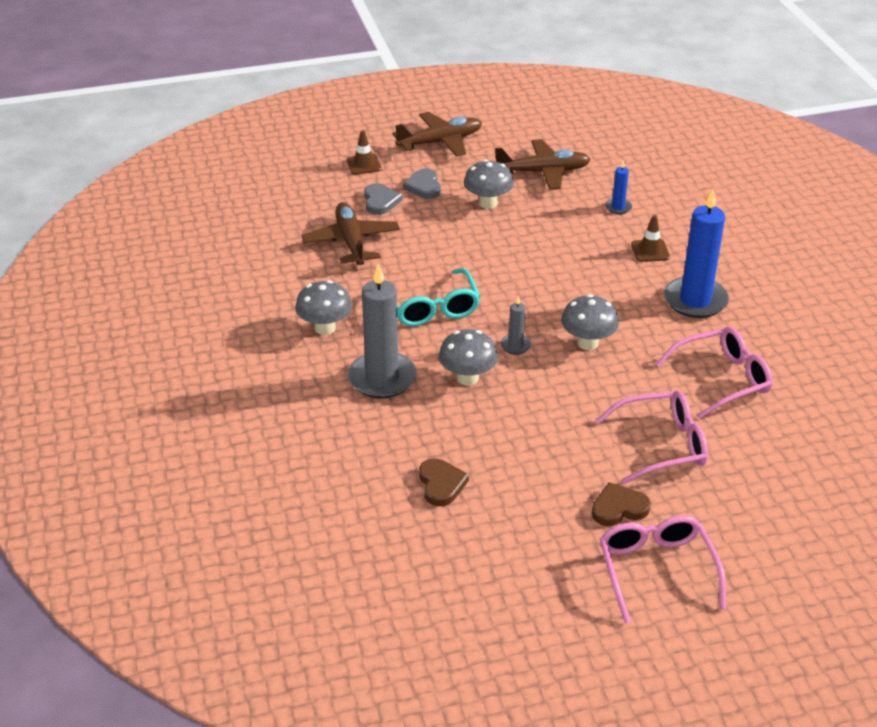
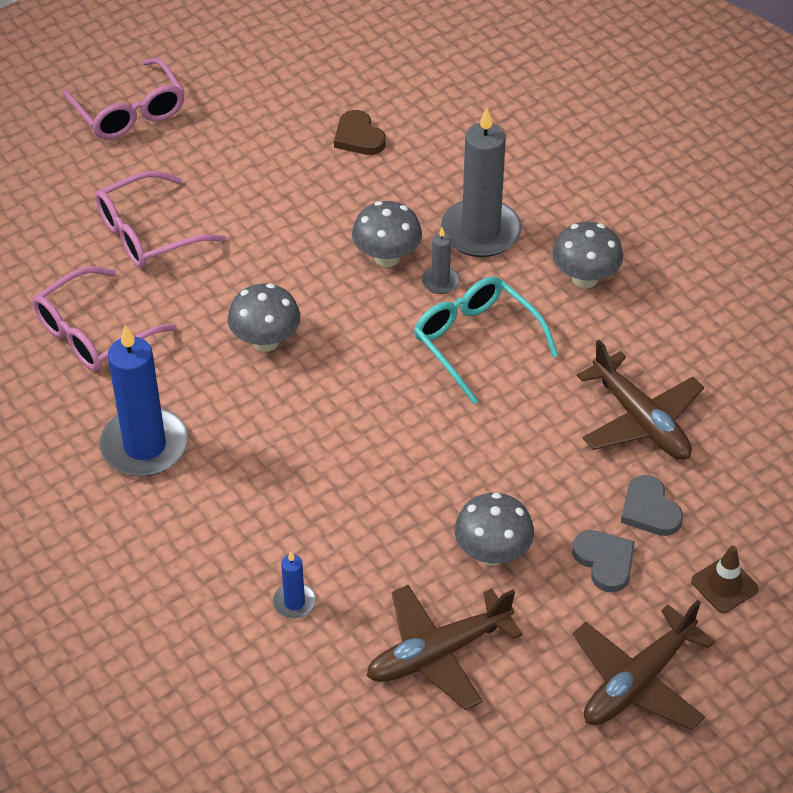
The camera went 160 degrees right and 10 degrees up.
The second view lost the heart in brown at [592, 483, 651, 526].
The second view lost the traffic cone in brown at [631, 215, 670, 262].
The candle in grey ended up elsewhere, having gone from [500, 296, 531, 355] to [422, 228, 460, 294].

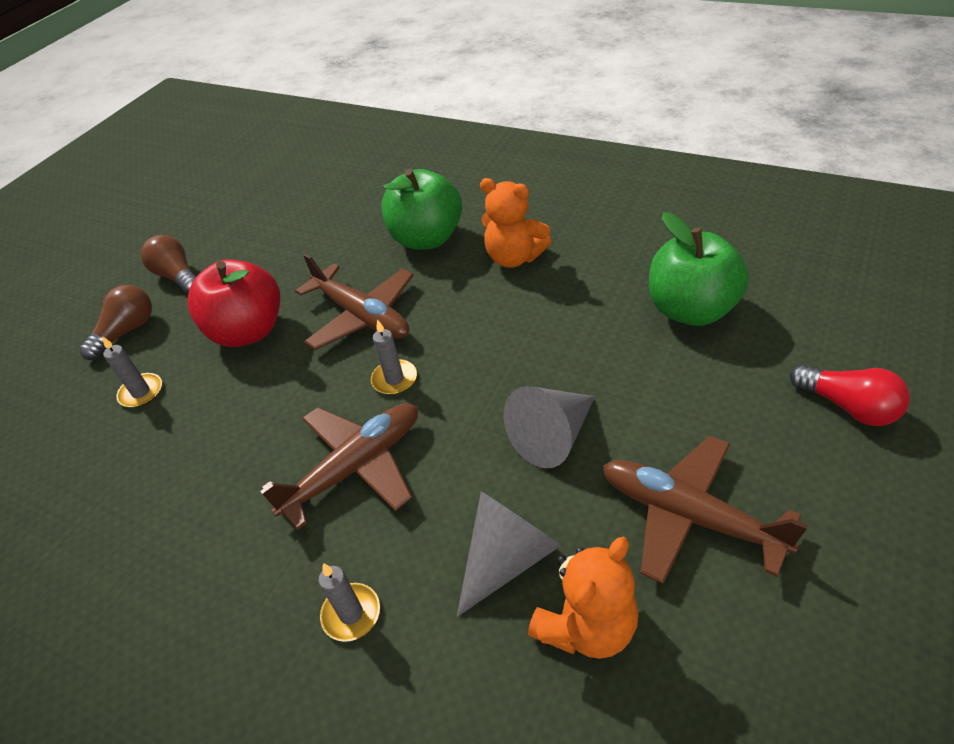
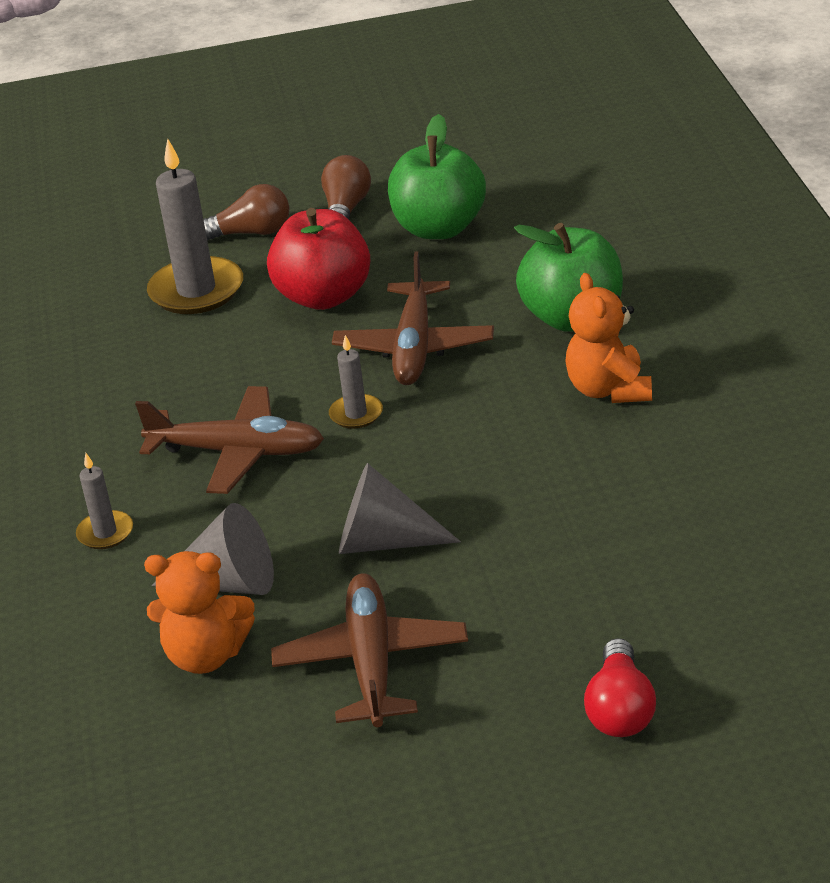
The camera went 50 degrees right and 10 degrees down.
The apple in green ended up elsewhere, having gone from [649, 212, 749, 326] to [388, 114, 486, 239].
The size of the candle in grey at [102, 336, 162, 408] changed by a factor of 1.97.

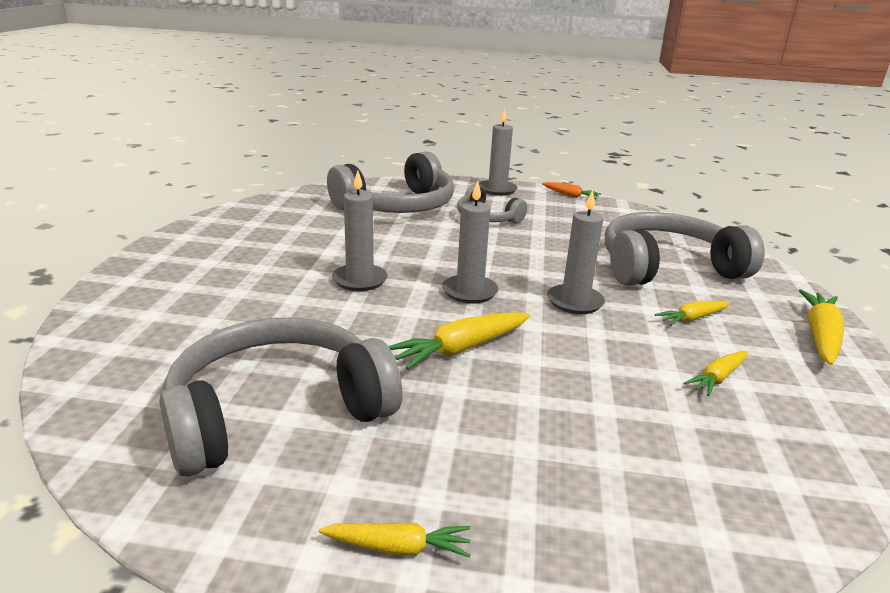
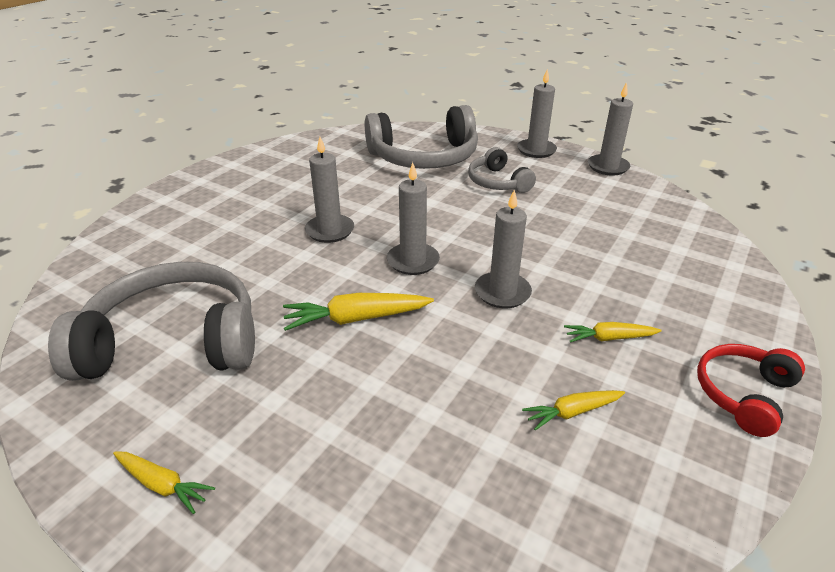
The camera went 25 degrees right and 10 degrees up.
The second view lost the headphones in grey at [605, 212, 765, 286].
Where the carrot in orange stood at [542, 182, 601, 199], the candle in grey came to stand at [588, 82, 633, 175].
Where the carrot in yellow stood at [799, 289, 844, 365], the headphones in red came to stand at [697, 344, 805, 437].

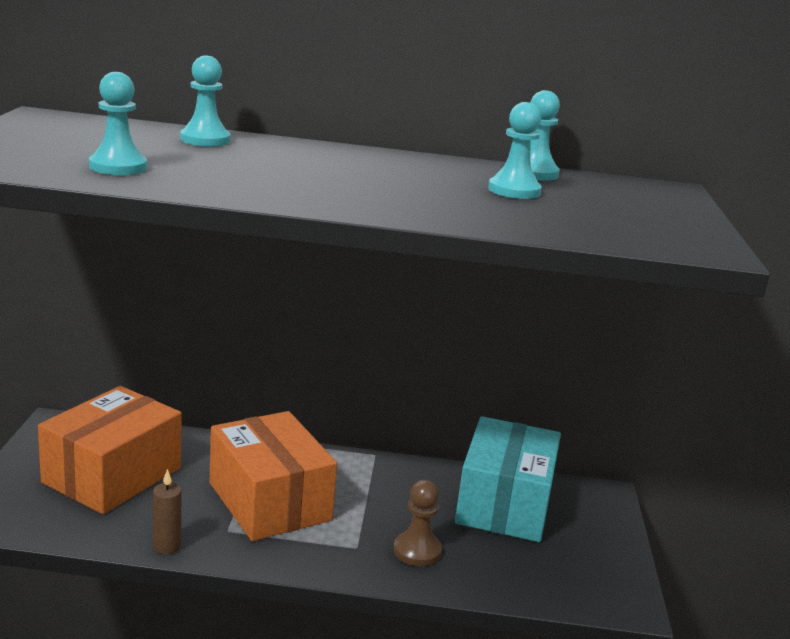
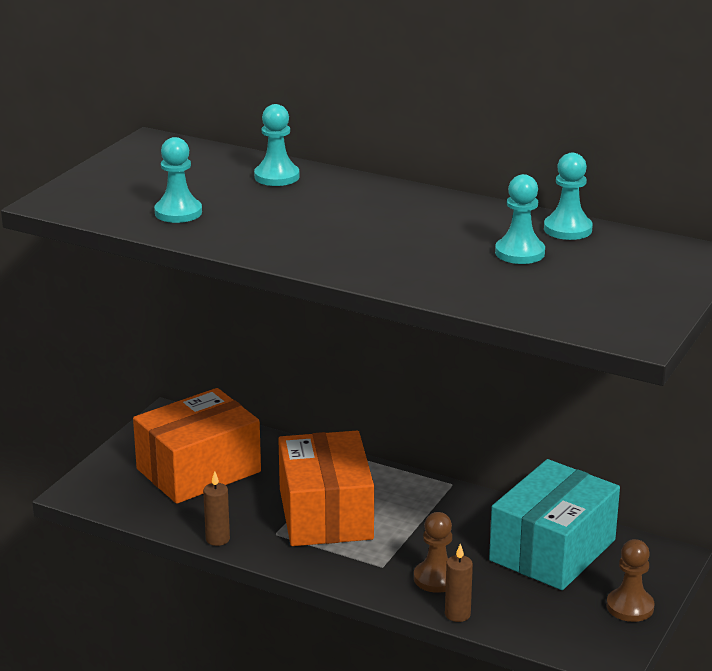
The camera went 25 degrees right and 5 degrees up.
The second view gained the candle in brown at [445, 544, 473, 622].
The second view gained the pawn in brown at [607, 539, 654, 622].

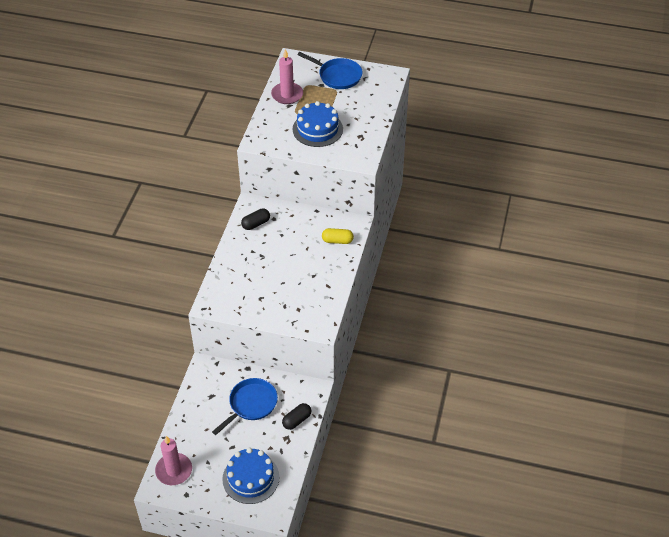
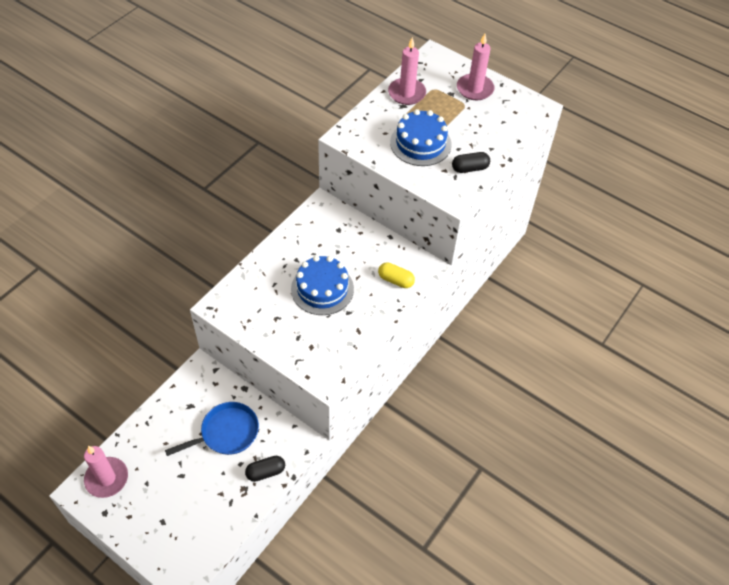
The camera went 20 degrees right and 5 degrees up.
The cake in blue ended up elsewhere, having gone from [222, 448, 279, 504] to [291, 255, 354, 315].
The capsule in black ended up elsewhere, having gone from [241, 208, 270, 230] to [452, 152, 490, 173].
Where the pan in blue stood at [297, 52, 363, 89], the candle in pink came to stand at [457, 34, 494, 100].

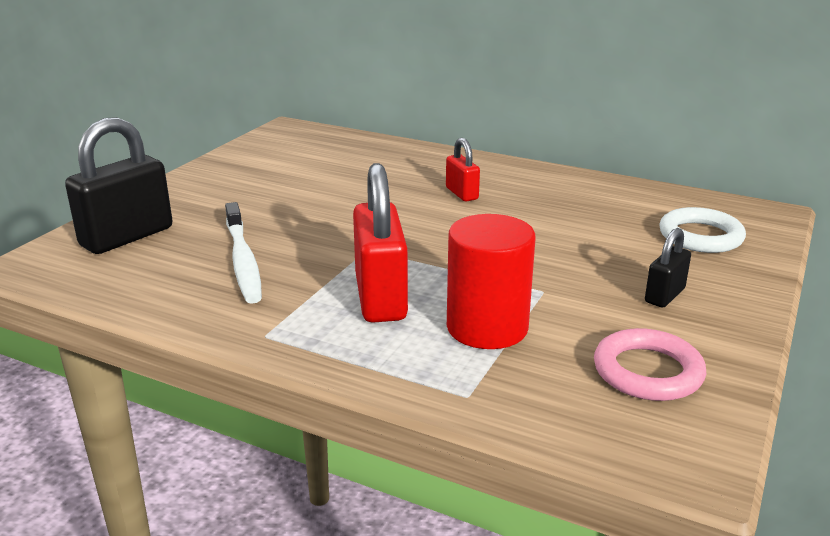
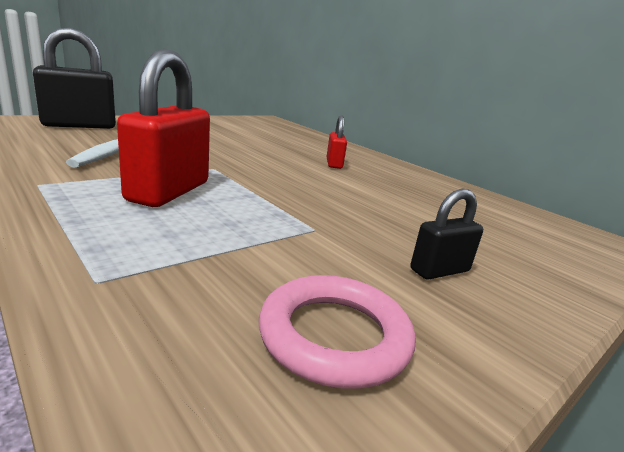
The camera went 20 degrees right and 5 degrees down.
The second view lost the cylinder in red at [447, 214, 536, 349].
The second view lost the ring in white at [659, 207, 746, 253].

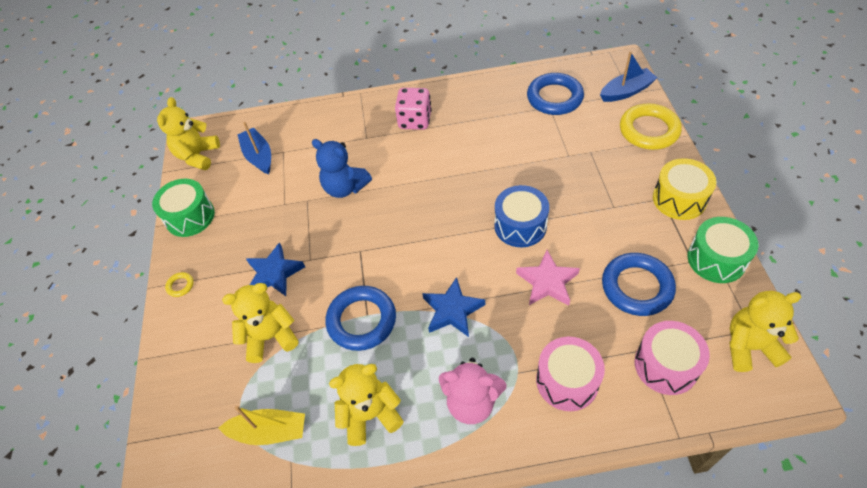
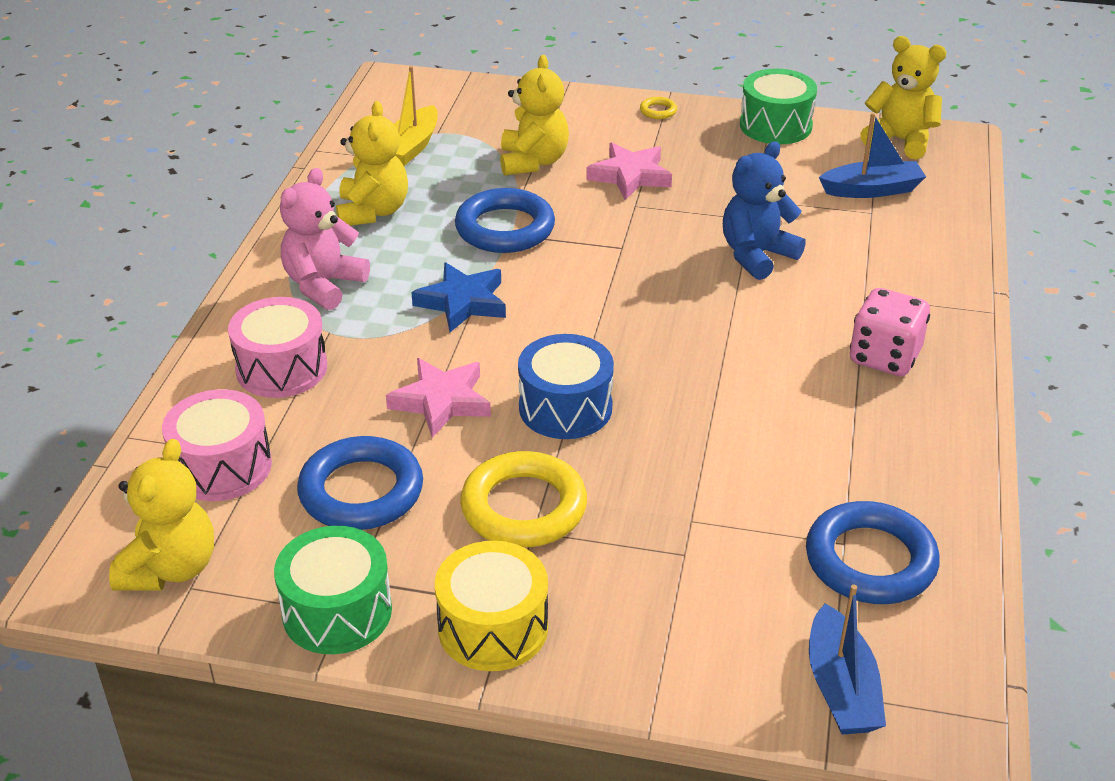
The camera went 105 degrees right and 15 degrees down.
The ring in yellow ended up elsewhere, having gone from [620, 103, 682, 150] to [460, 451, 587, 547].
What was the star in blue at [246, 242, 305, 296] turned into the star in pink at [586, 142, 672, 200].

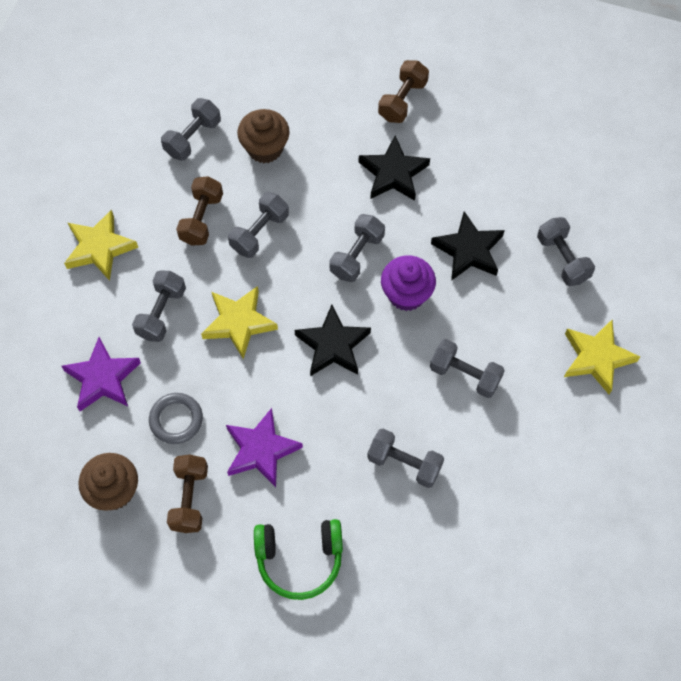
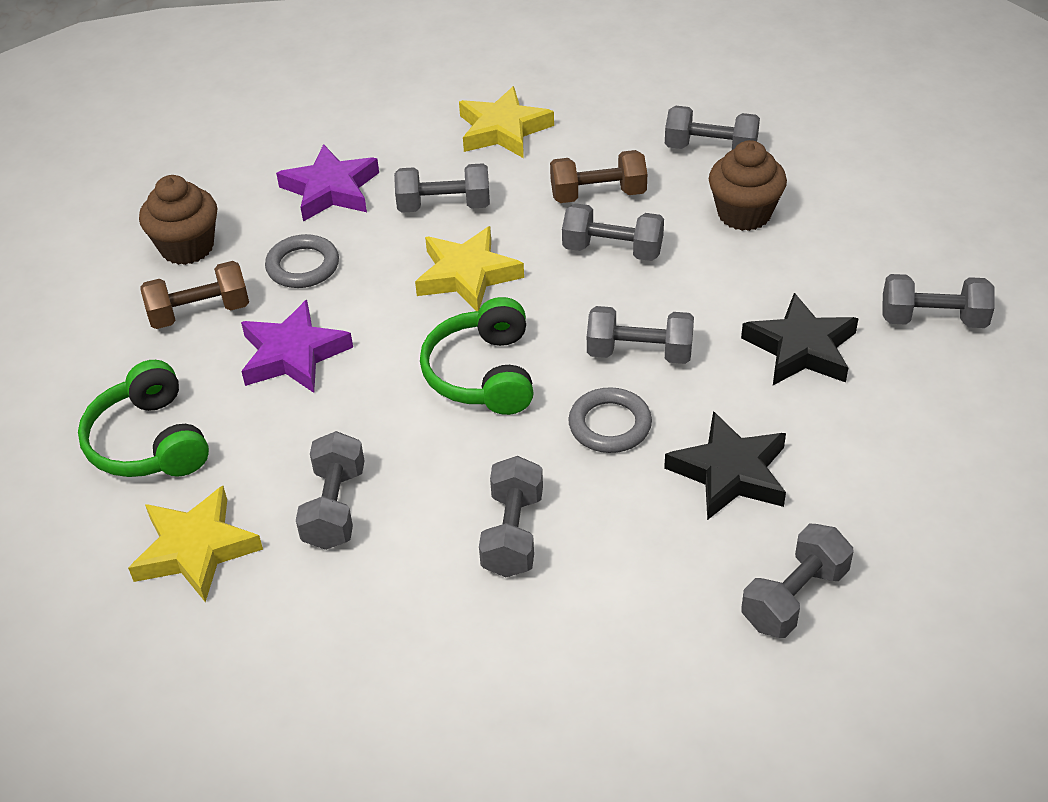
The camera went 70 degrees right and 20 degrees down.
The star in yellow ended up elsewhere, having gone from [564, 319, 640, 395] to [128, 486, 263, 602].
Where the star in black stood at [295, 305, 371, 376], the headphones in green came to stand at [420, 297, 533, 415].
Where the cupcake in purple stood at [381, 255, 436, 311], the ring in grey came to stand at [568, 387, 652, 453].
What was the dumbbell in brown at [378, 60, 429, 123] turned into the dumbbell in grey at [882, 274, 994, 328].

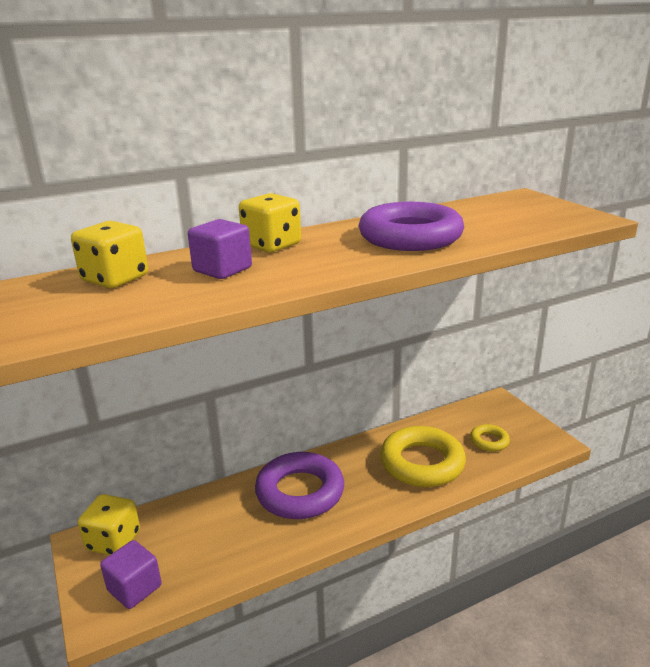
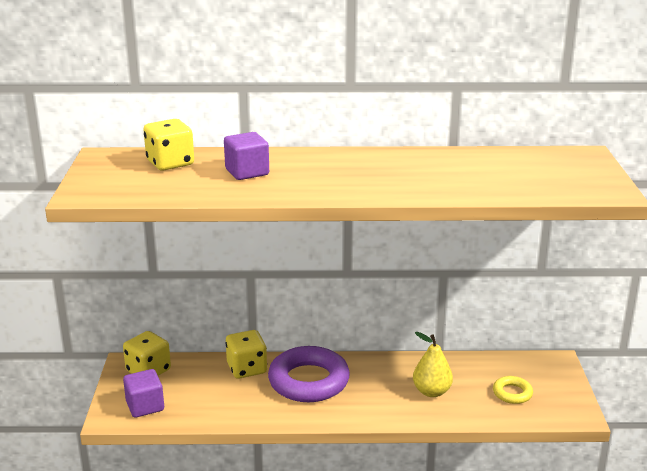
The camera went 25 degrees right and 0 degrees up.
The second view lost the ring in purple at [359, 202, 464, 251].
The dice in yellow ended up elsewhere, having gone from [239, 193, 301, 253] to [226, 330, 267, 379].
Where the ring in yellow stood at [380, 426, 466, 487], the pear in yellow came to stand at [413, 332, 453, 397].

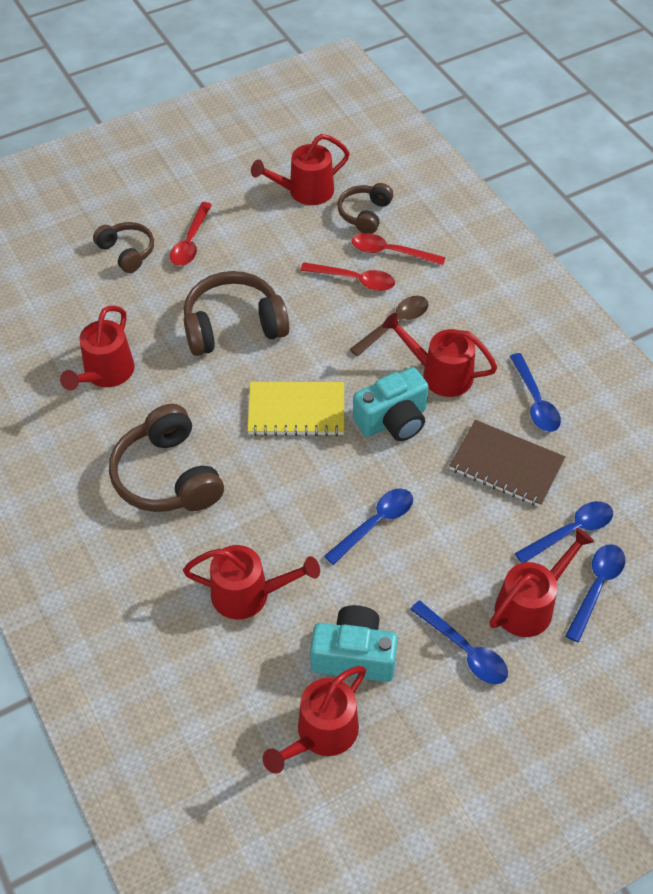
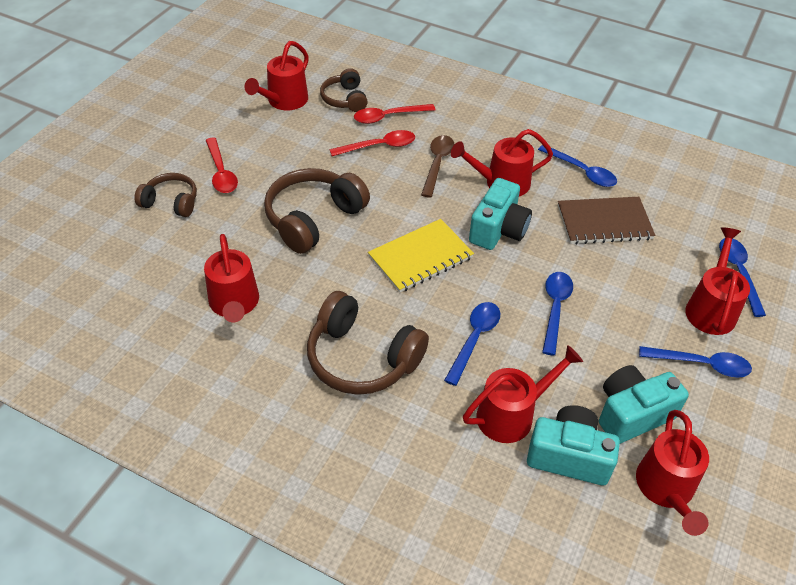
The camera went 35 degrees left and 5 degrees down.
The second view gained the camera in turquoise at [527, 405, 620, 485].
The spoon in blue ended up elsewhere, having gone from [515, 501, 613, 563] to [444, 302, 500, 386].

